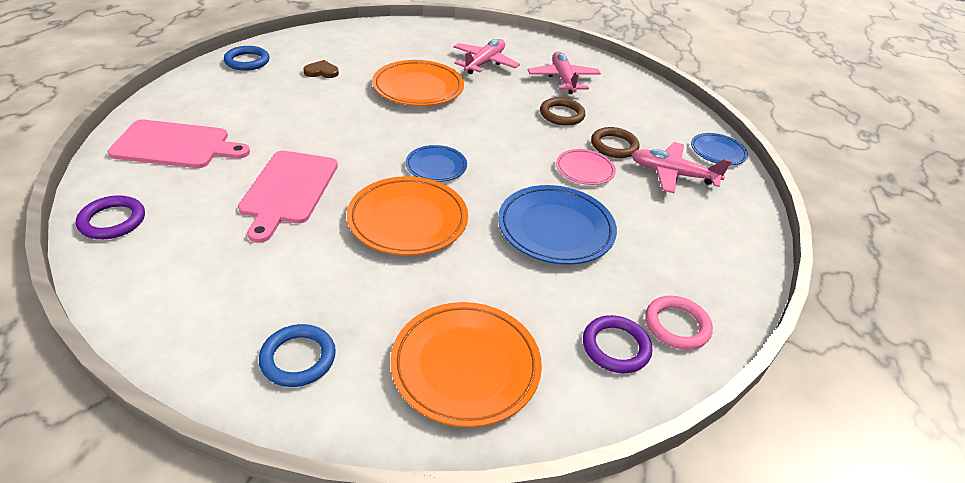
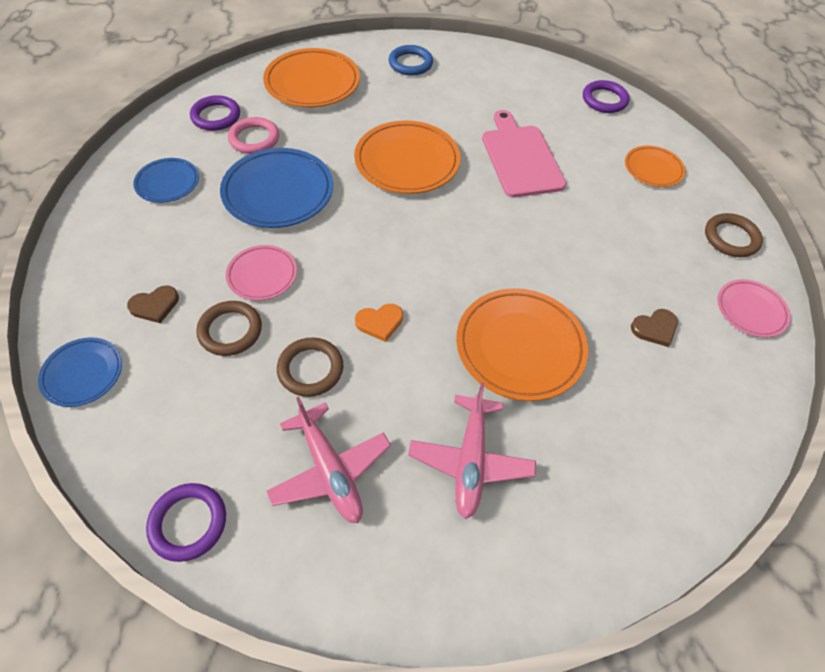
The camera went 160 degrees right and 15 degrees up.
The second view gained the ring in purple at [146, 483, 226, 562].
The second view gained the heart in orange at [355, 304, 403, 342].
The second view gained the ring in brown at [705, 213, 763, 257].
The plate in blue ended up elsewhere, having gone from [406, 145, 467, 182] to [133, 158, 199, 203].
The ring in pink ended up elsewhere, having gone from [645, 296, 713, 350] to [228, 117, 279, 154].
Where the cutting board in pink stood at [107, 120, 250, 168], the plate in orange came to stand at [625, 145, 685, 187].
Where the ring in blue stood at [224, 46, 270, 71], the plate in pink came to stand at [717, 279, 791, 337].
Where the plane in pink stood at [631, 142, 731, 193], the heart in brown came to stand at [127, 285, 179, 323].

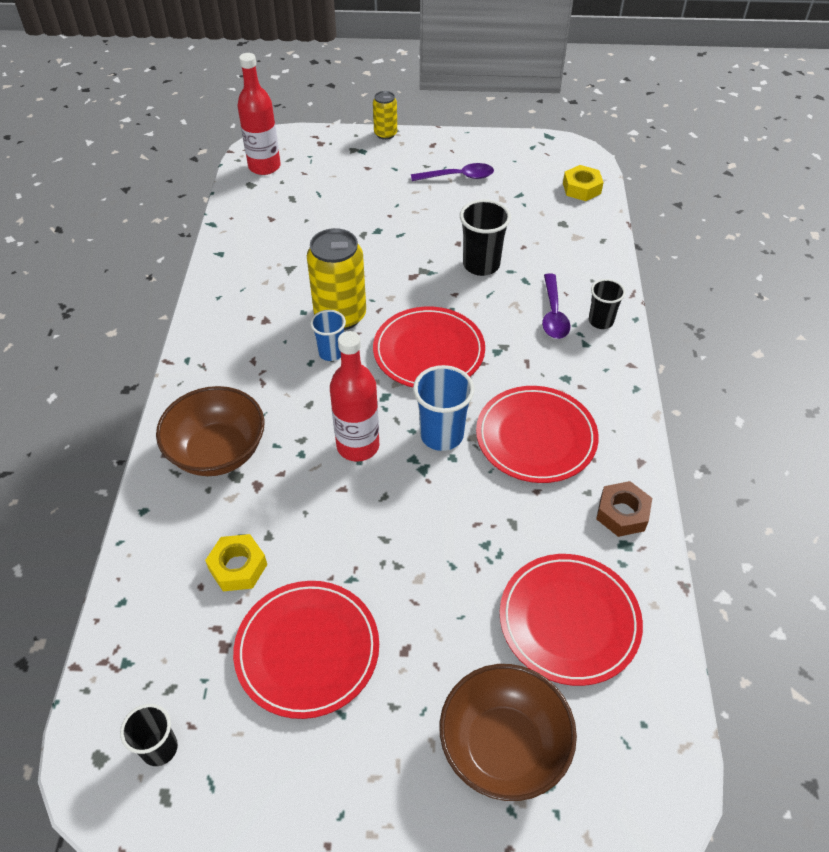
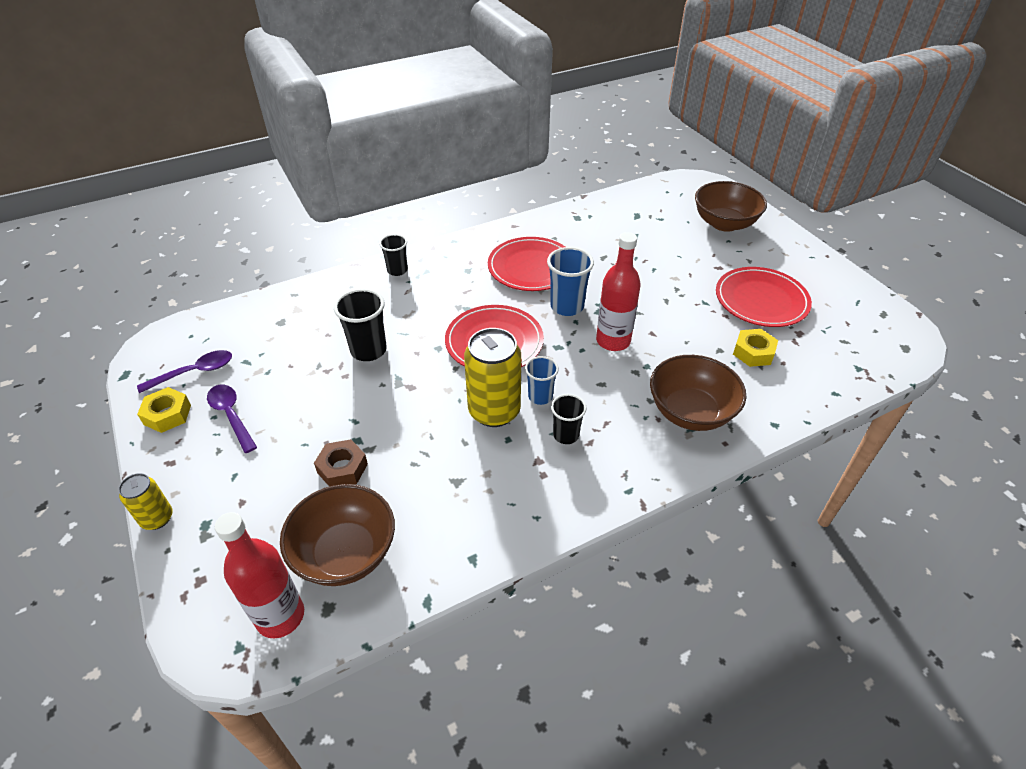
The camera went 120 degrees left and 5 degrees down.
The second view lost the plate in red at [500, 554, 643, 686].
The second view gained the bowl in brown at [280, 484, 395, 586].
The cup in black ended up elsewhere, having gone from [120, 704, 178, 766] to [551, 394, 587, 444].
The spoon in purple ended up elsewhere, having gone from [542, 274, 570, 339] to [137, 350, 232, 393].
The nut in yellow ended up elsewhere, having gone from [563, 165, 604, 201] to [137, 387, 191, 433].
The nut in brown ended up elsewhere, having gone from [596, 481, 652, 537] to [314, 439, 368, 487].

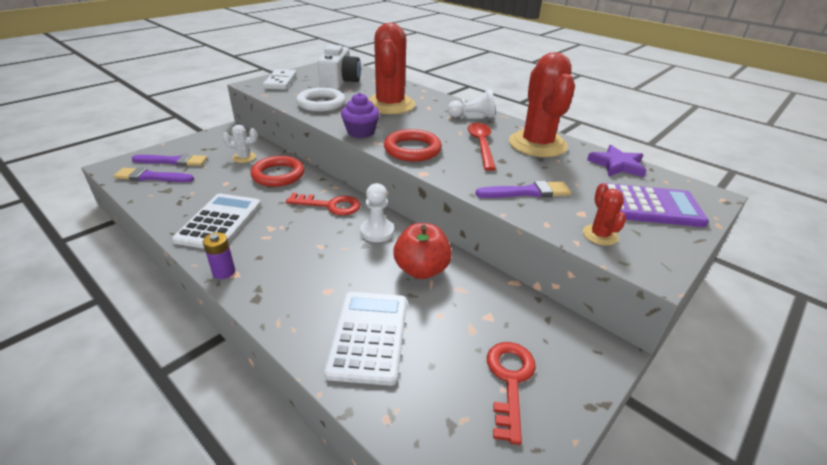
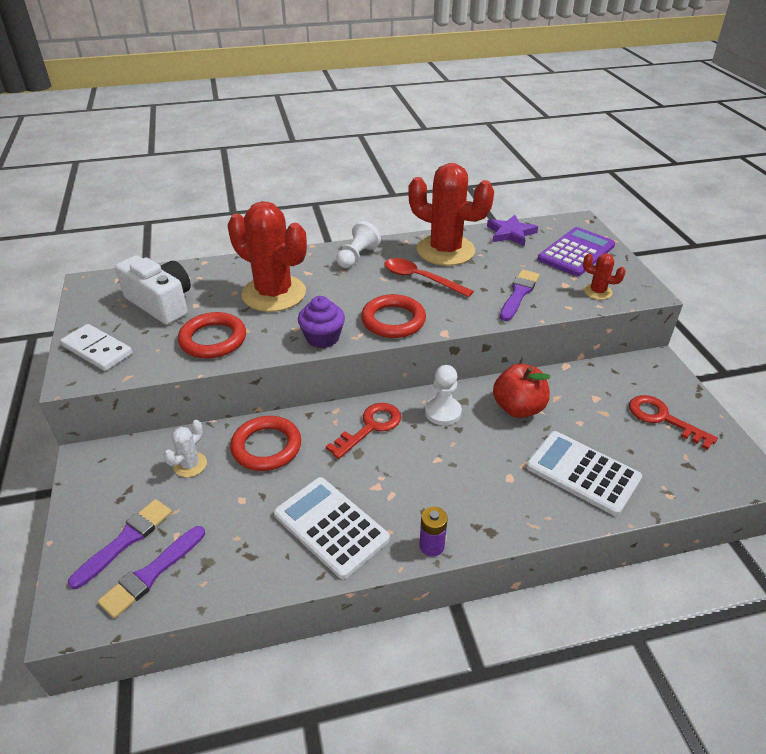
The camera went 55 degrees left and 5 degrees up.
What was the ring in white at [296, 88, 345, 112] turned into the ring in red at [178, 312, 246, 358].

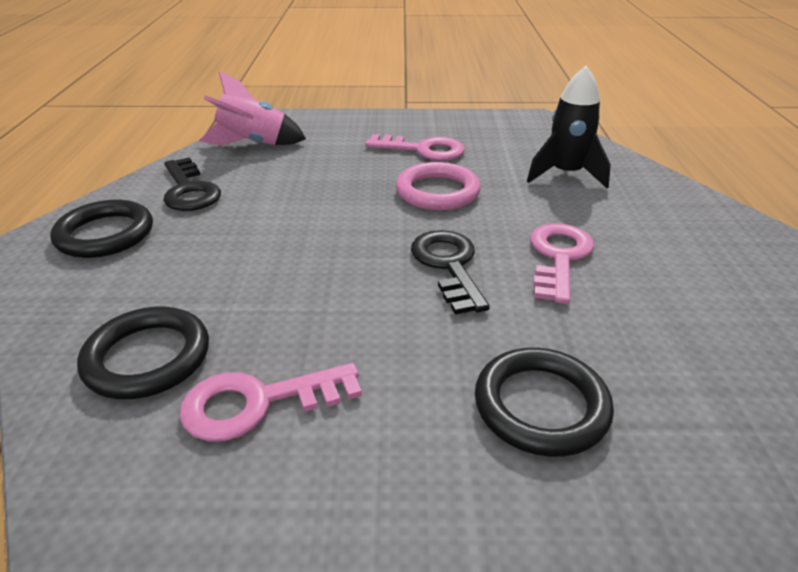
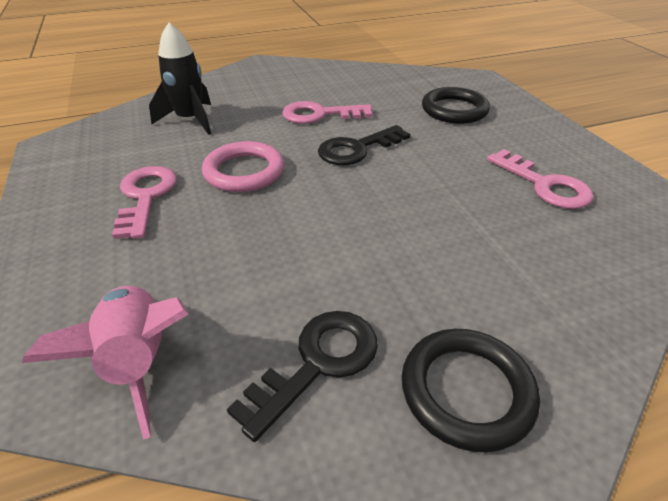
The camera went 110 degrees left and 5 degrees up.
The second view lost the ring in black at [77, 307, 209, 399].

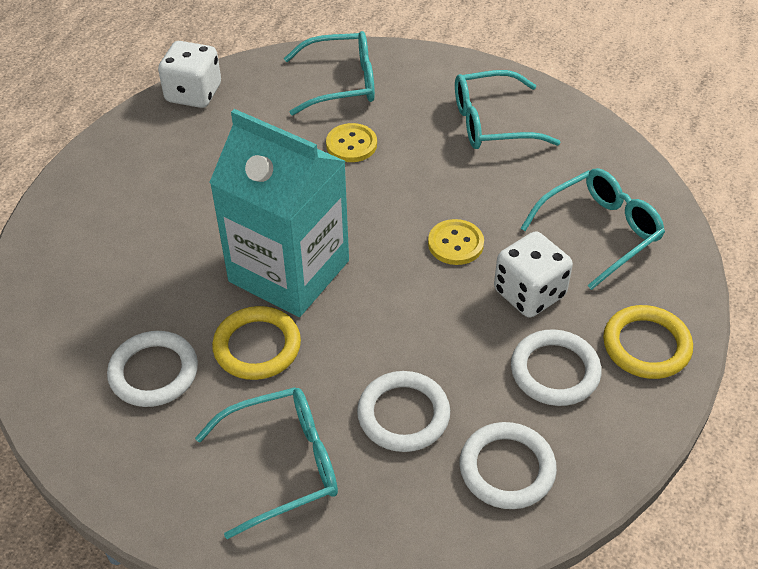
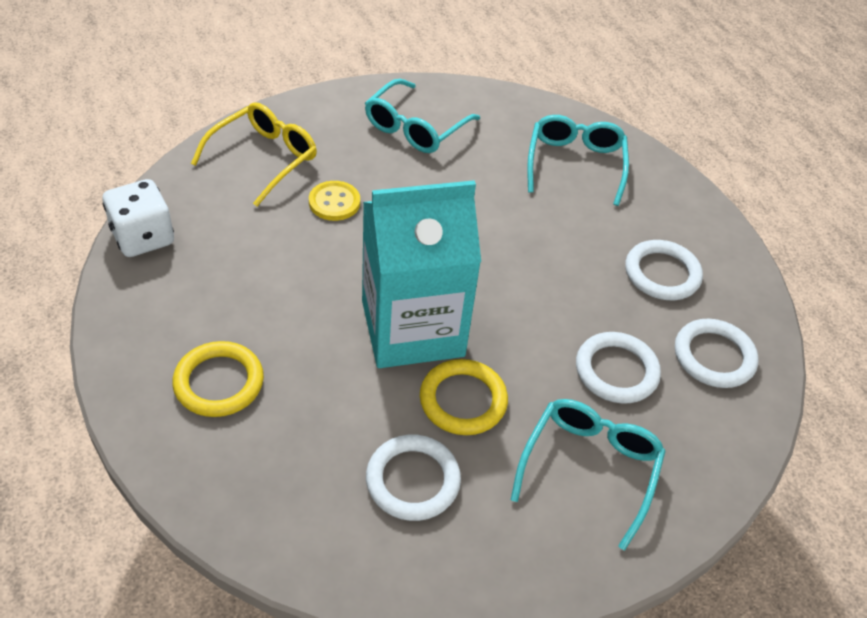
The camera went 50 degrees left and 0 degrees up.
The second view lost the button in yellow at [428, 219, 484, 265].
The second view lost the dice in white at [494, 231, 573, 318].
The ring in yellow ended up elsewhere, having gone from [603, 305, 693, 379] to [172, 341, 264, 417].
What was the glasses in turquoise at [284, 31, 375, 115] turned into the glasses in yellow at [191, 102, 317, 206].

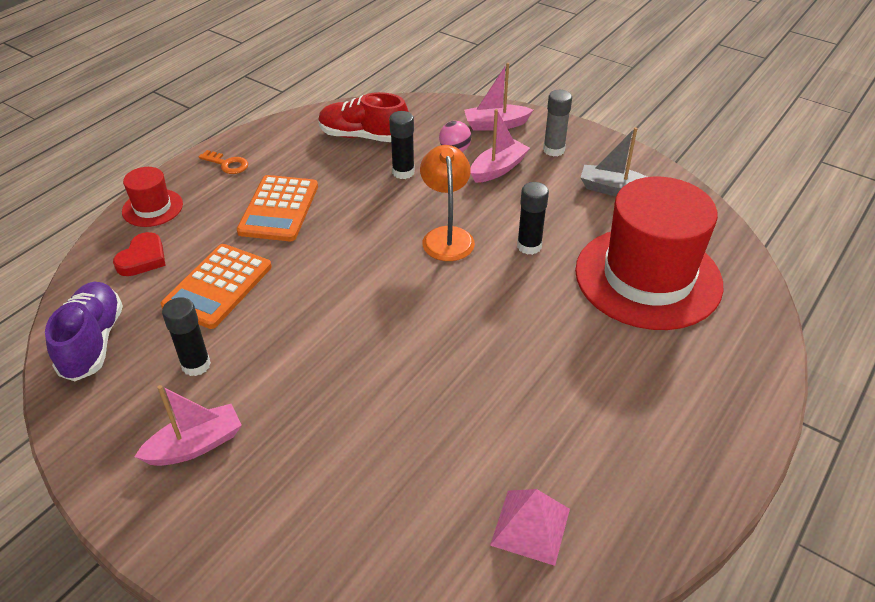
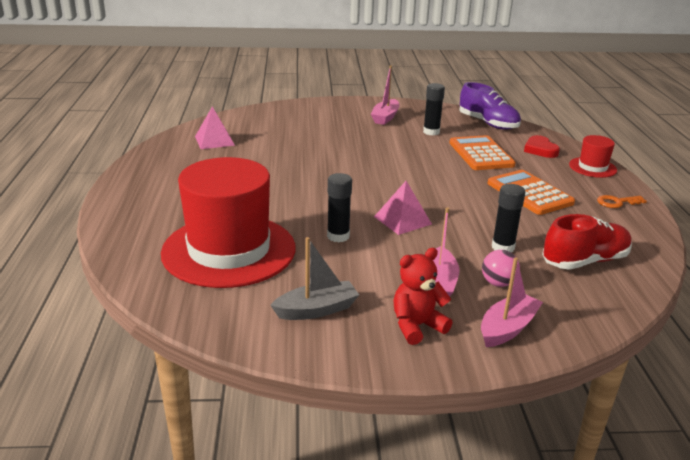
The camera went 140 degrees right and 15 degrees down.
Where the lamp in orange stood at [420, 145, 475, 261], the pyramid in pink came to stand at [374, 181, 432, 235].
Where the glue stick in grey stood at [543, 90, 572, 157], the teddy bear in red came to stand at [393, 248, 453, 345].

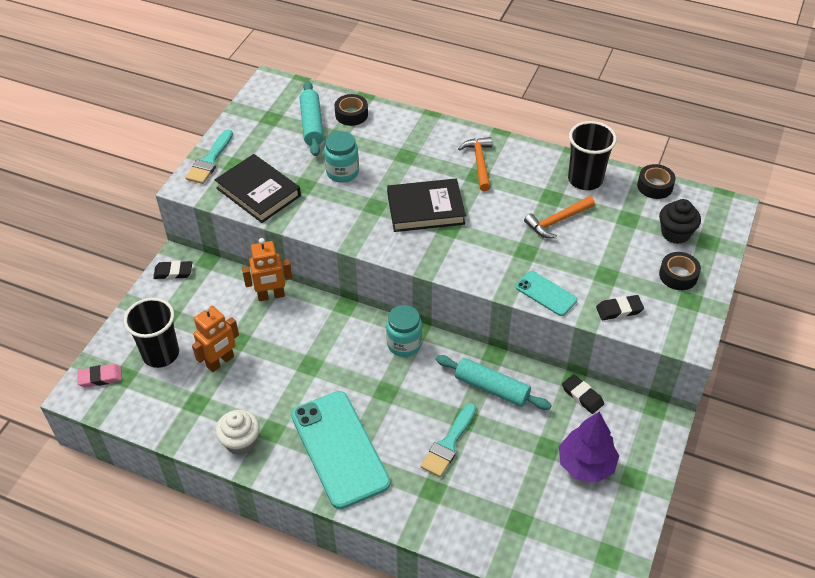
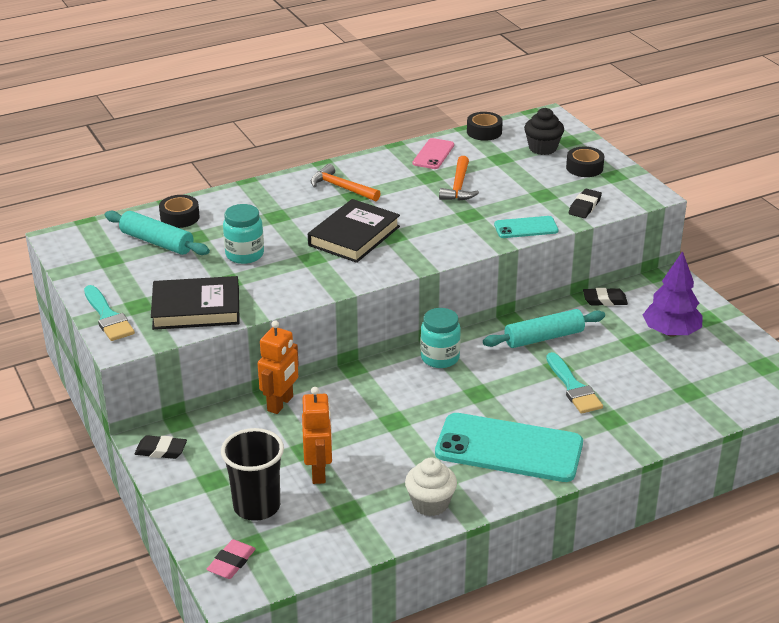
The camera went 50 degrees left and 15 degrees down.
Where the cup in black stood at [568, 121, 617, 190], the phone in pink came to stand at [413, 138, 454, 169].
The eraser in black at [153, 261, 192, 279] ended up facing another way, 60 degrees clockwise from before.

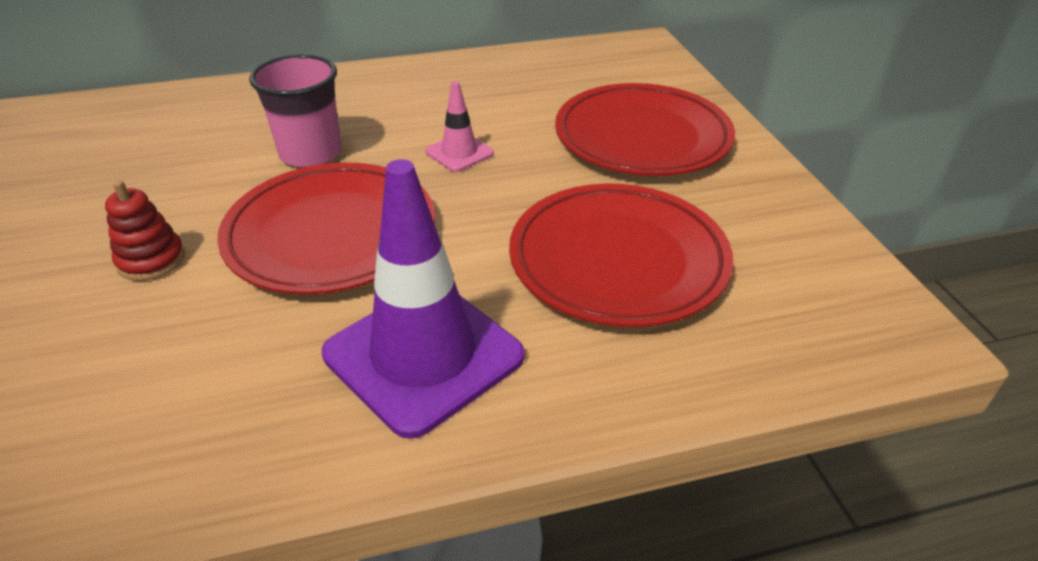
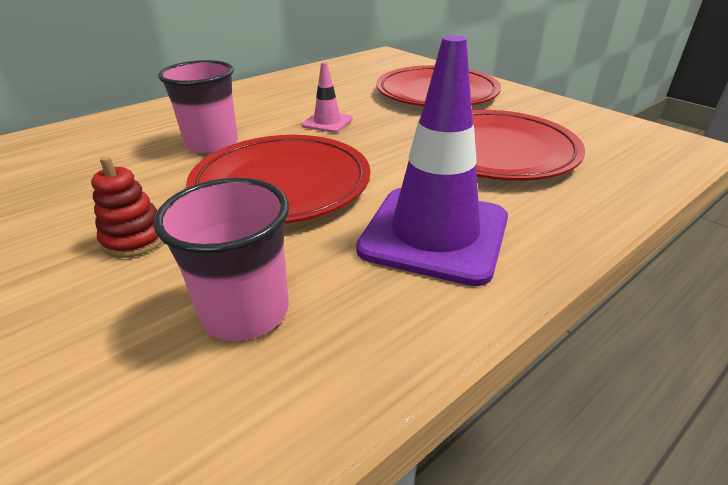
The camera went 25 degrees left and 5 degrees down.
The second view gained the cup in pink at [154, 178, 289, 341].

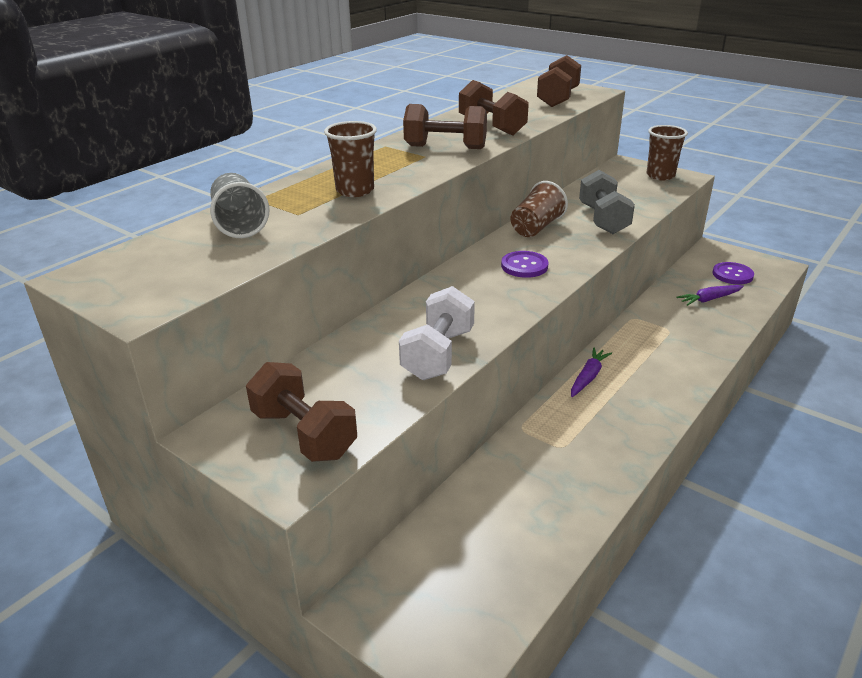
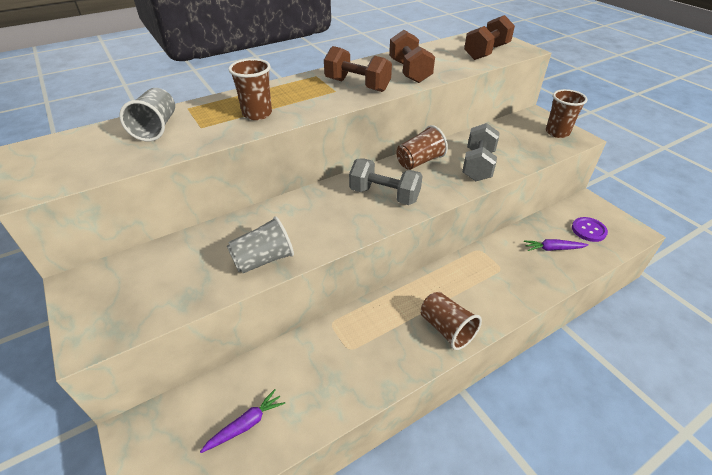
The camera went 20 degrees right and 10 degrees up.
The second view lost the dumbbell in brown at [246, 362, 357, 462].
The second view gained the cup in brown at [421, 292, 482, 350].
The carrot in purple ended up elsewhere, having gone from [571, 348, 612, 397] to [200, 389, 285, 453].
Where the dumbbell in white stood at [399, 286, 475, 380], the cup in grey came to stand at [227, 216, 294, 273].
Where the button in purple stood at [501, 251, 549, 278], the dumbbell in grey came to stand at [349, 158, 423, 205].

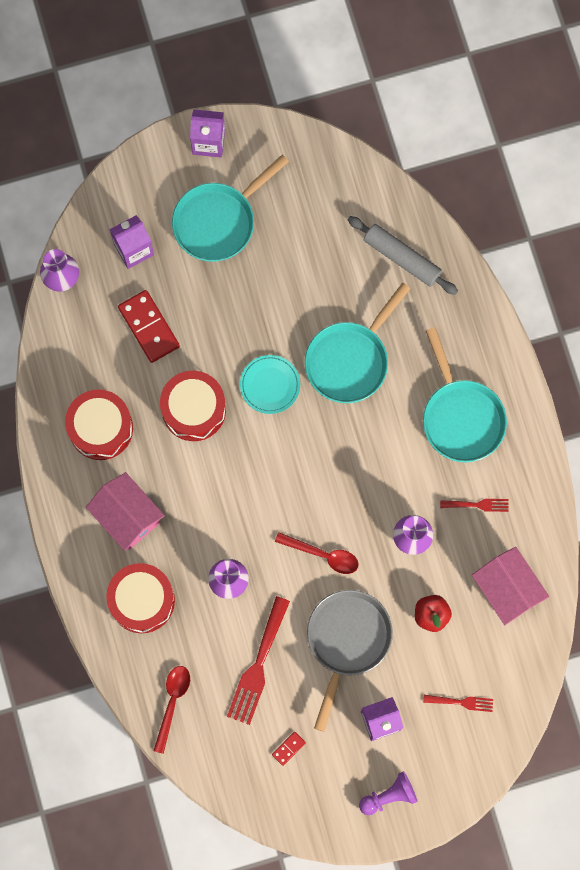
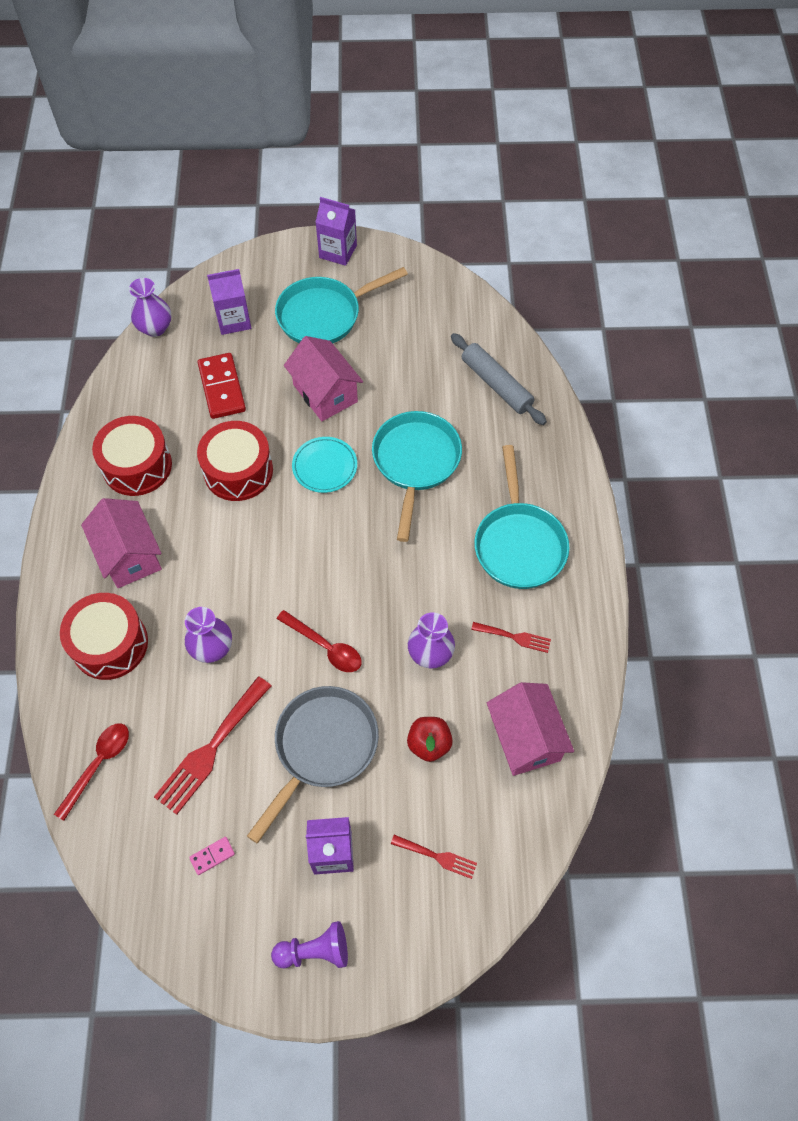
The camera went 15 degrees right and 15 degrees down.
The second view gained the house in pink at [284, 336, 363, 421].
What was the domino in red at [272, 732, 306, 766] turned into the domino in pink at [189, 837, 235, 875].
The pan in turquoise at [305, 283, 411, 403] ended up facing another way, 135 degrees clockwise from before.

